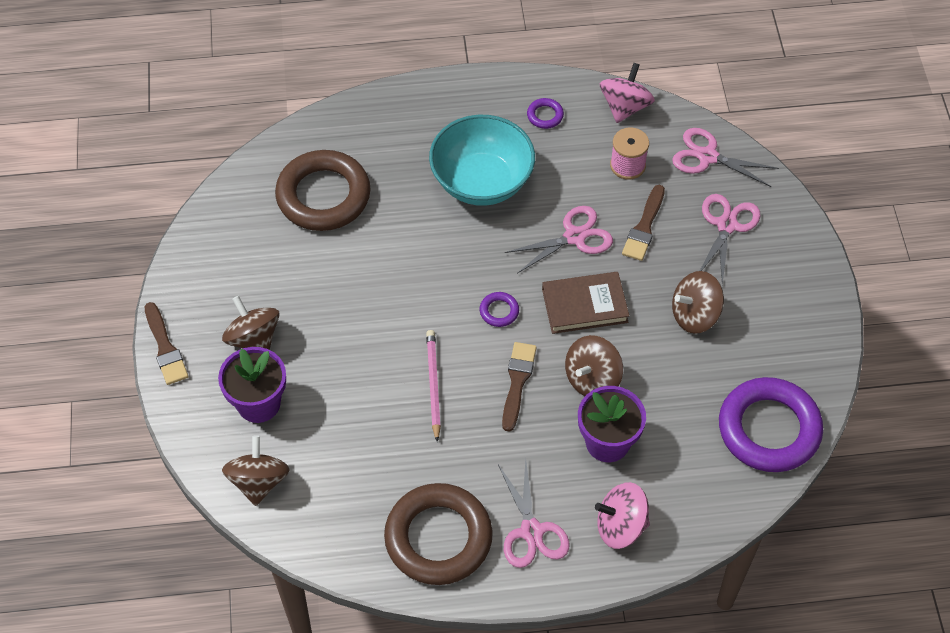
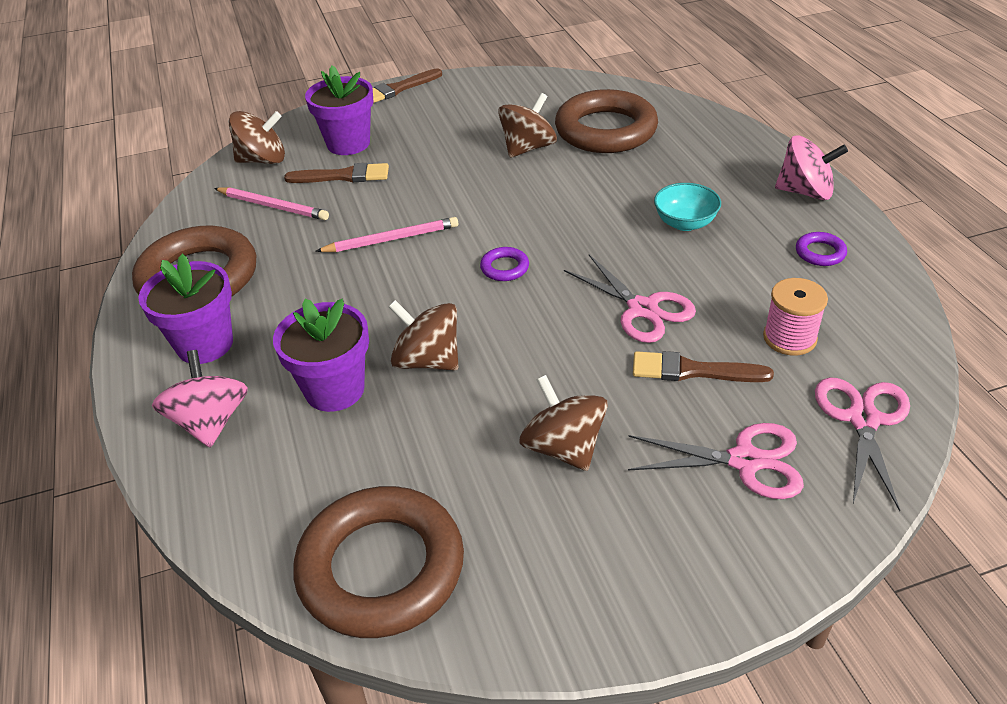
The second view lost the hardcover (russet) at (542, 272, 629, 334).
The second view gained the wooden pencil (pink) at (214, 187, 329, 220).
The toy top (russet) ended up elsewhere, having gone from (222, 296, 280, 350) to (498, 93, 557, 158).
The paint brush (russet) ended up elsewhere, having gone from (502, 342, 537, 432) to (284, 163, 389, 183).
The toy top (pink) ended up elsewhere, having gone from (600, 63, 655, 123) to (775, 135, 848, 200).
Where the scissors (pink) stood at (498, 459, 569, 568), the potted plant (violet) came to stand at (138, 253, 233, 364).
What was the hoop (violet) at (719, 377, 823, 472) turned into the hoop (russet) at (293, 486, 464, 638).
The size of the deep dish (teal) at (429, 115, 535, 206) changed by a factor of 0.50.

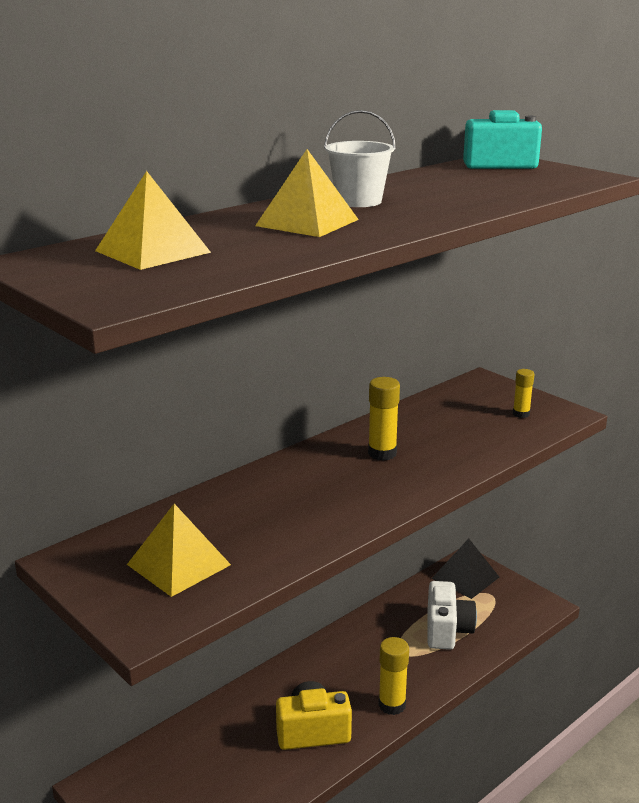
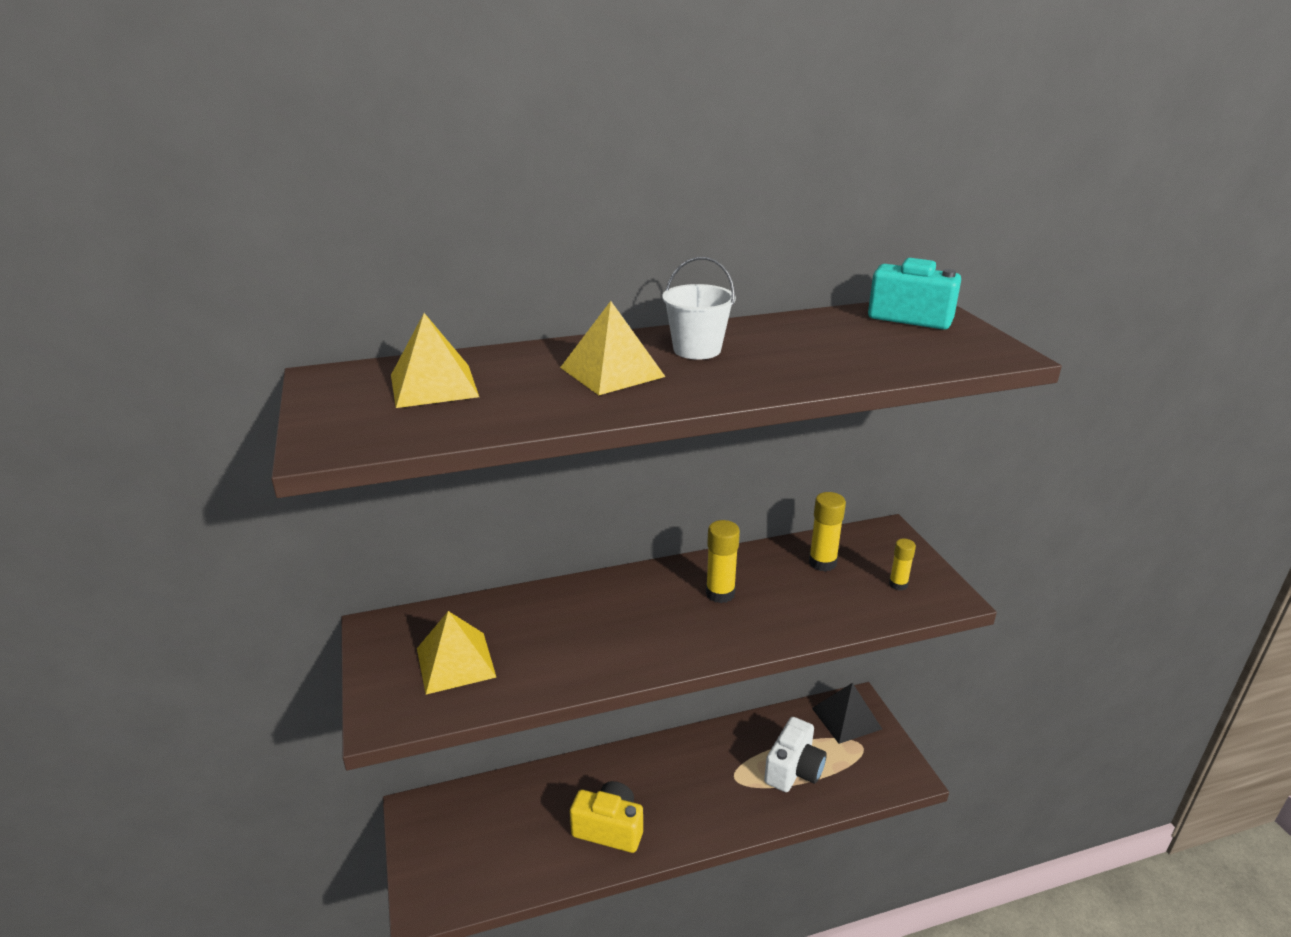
The glue (yellow) ended up elsewhere, having gone from (378, 637, 409, 715) to (809, 492, 846, 572).

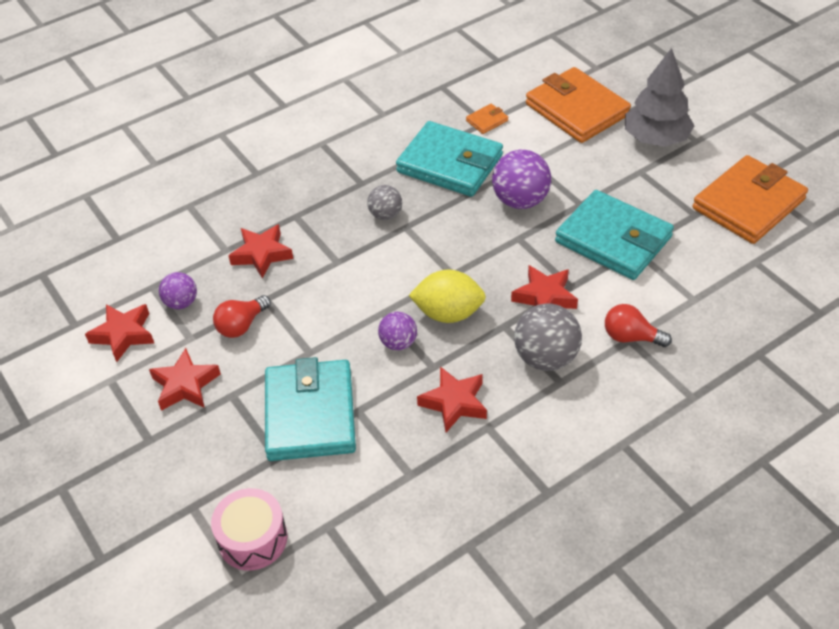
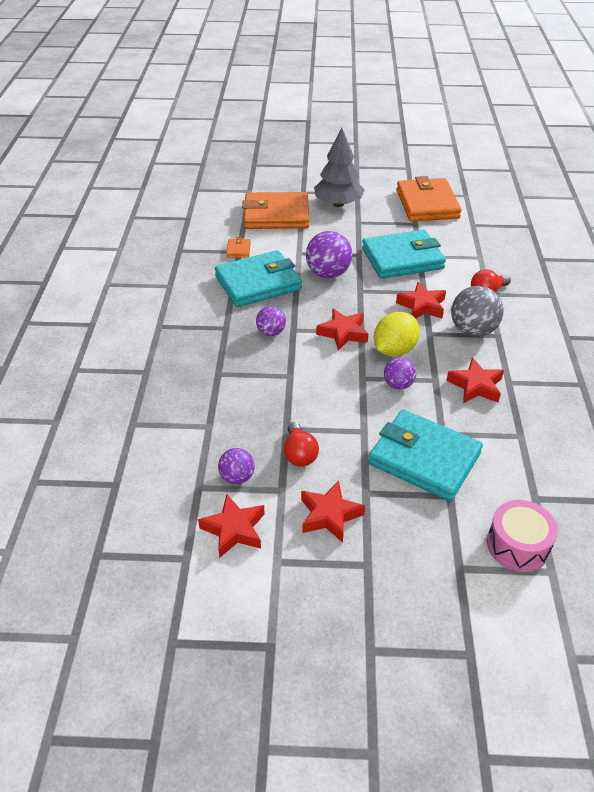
The five-pointed star (red) ended up elsewhere, having gone from (228, 224, 293, 279) to (316, 308, 369, 351).
What was the ball (gray) at (367, 185, 402, 220) turned into the ball (violet) at (256, 306, 286, 336).

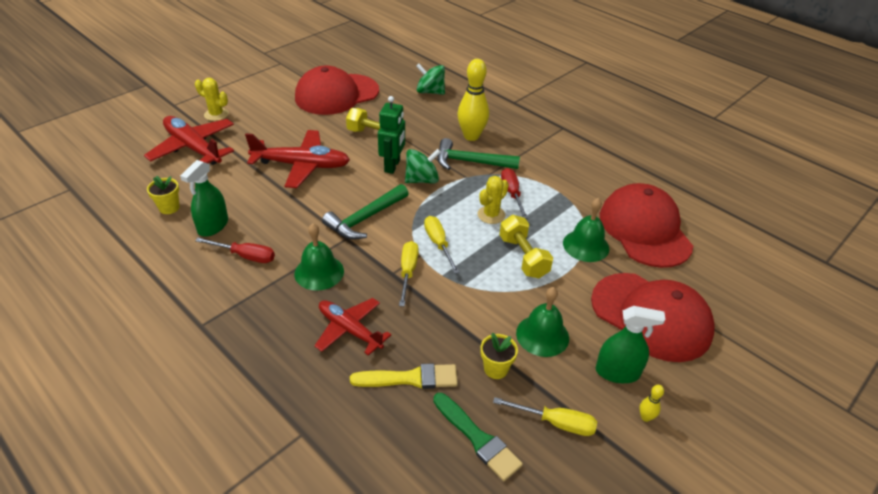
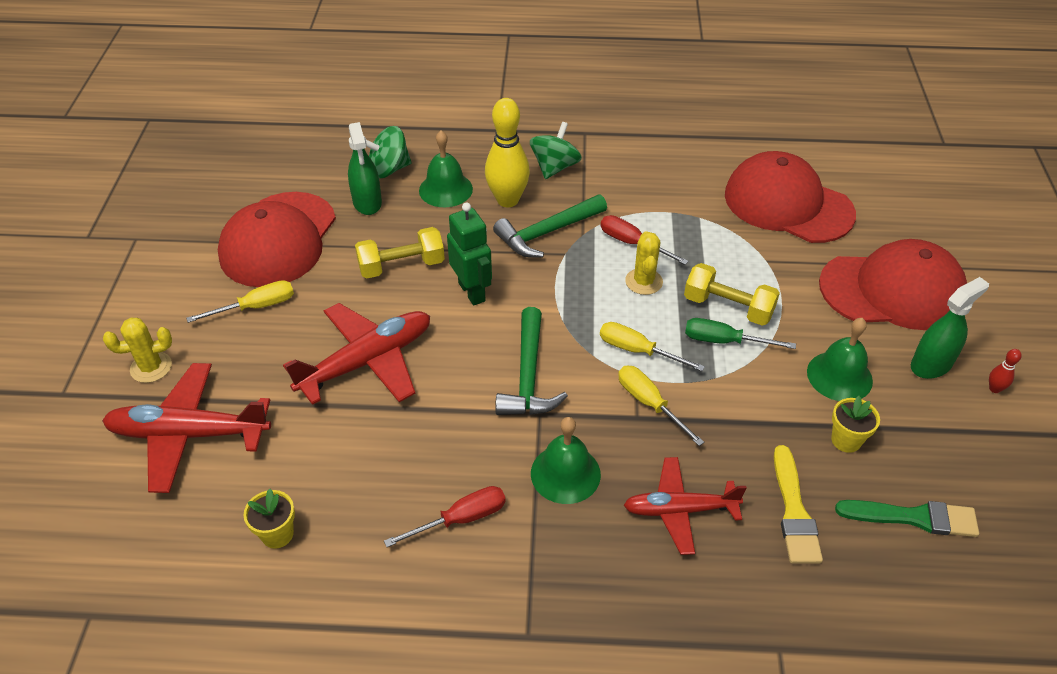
The second view gained the screwdriver (green) at (685, 318, 796, 349).
The spray cleaner (green) ended up elsewhere, having gone from (180, 160, 228, 237) to (348, 122, 382, 215).
The toy top (green) ended up elsewhere, having gone from (405, 149, 441, 183) to (530, 122, 582, 179).
The screwdriver (yellow) ended up elsewhere, having gone from (493, 397, 597, 436) to (186, 280, 294, 323).
The bell (green) ended up elsewhere, having gone from (563, 198, 609, 262) to (419, 131, 473, 207).
What was the skittle (yellow) at (639, 385, 664, 422) turned into the skittle (red) at (989, 349, 1022, 393).
The paint brush (yellow) at (350, 363, 458, 389) ended up facing another way, 135 degrees clockwise from before.

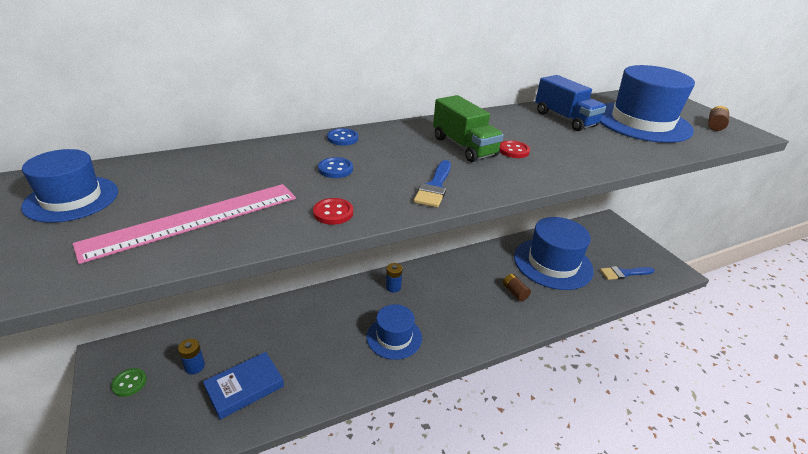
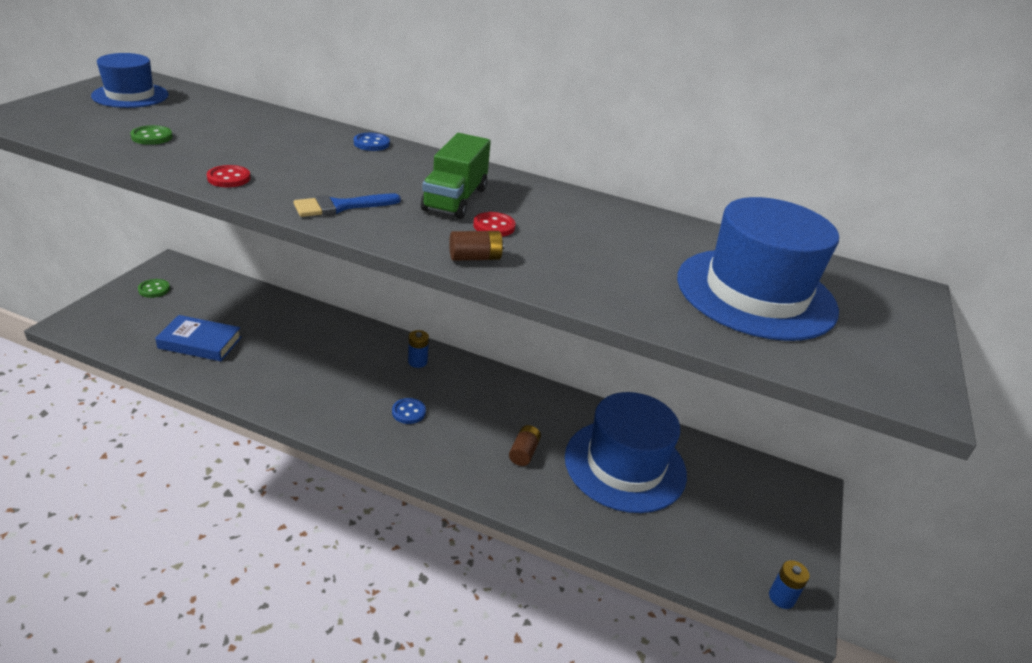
The second view lost the tall hat (cobalt) at (367, 304, 422, 360).
The second view lost the truck (cobalt) at (535, 75, 606, 131).
The second view lost the paint brush (cobalt) at (600, 266, 654, 280).
The power cell (cobalt) ended up elsewhere, having gone from (178, 339, 205, 374) to (769, 560, 810, 609).
The button (cobalt) ended up elsewhere, having gone from (318, 157, 353, 178) to (392, 398, 426, 424).
The power cell (russet) ended up elsewhere, having gone from (708, 106, 729, 131) to (449, 231, 504, 261).
Where the straightedge (pink) stood at (73, 184, 296, 264), the button (green) came to stand at (130, 125, 173, 145).

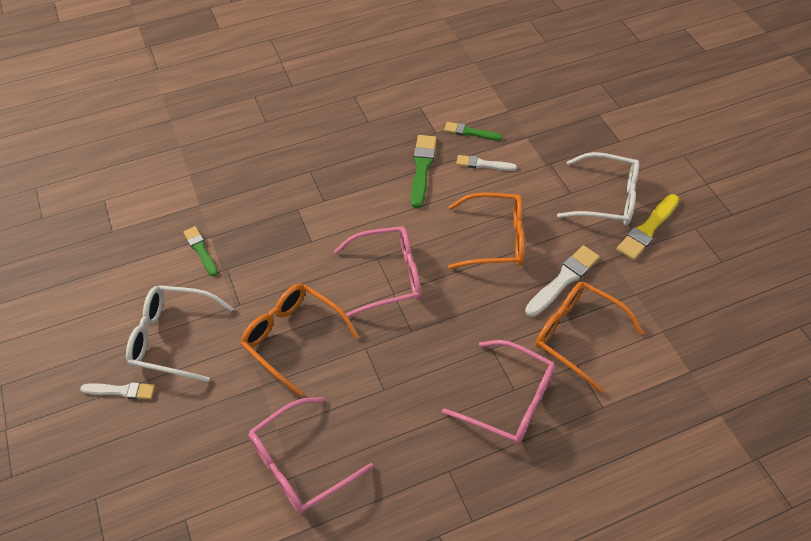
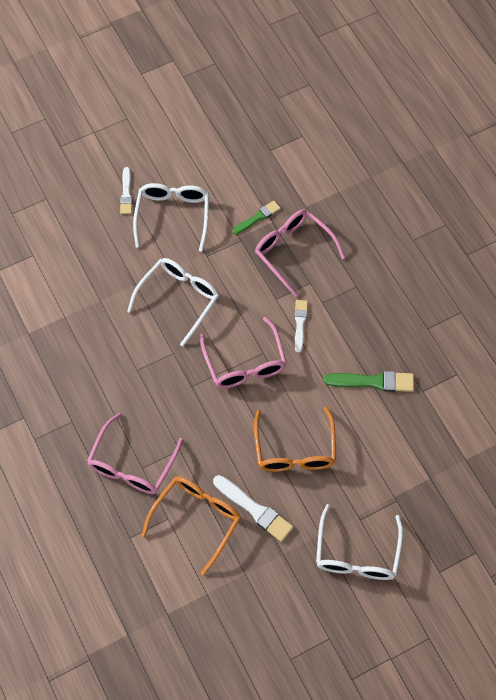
The second view lost the paint brush (green) at (444, 122, 503, 141).
The second view lost the paint brush (yellow) at (616, 194, 679, 261).
The glasses (pink) ended up elsewhere, having gone from (248, 397, 373, 514) to (255, 209, 345, 297).
The paint brush (snow-white) ended up elsewhere, having gone from (456, 155, 517, 171) to (294, 300, 308, 353).
What was the glasses (orange-coloured) at (240, 284, 359, 396) turned into the glasses (snow-white) at (127, 258, 219, 346).

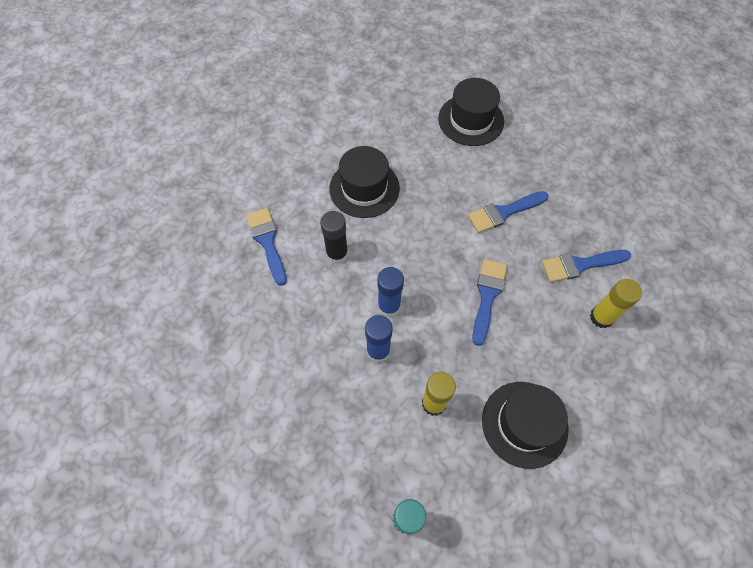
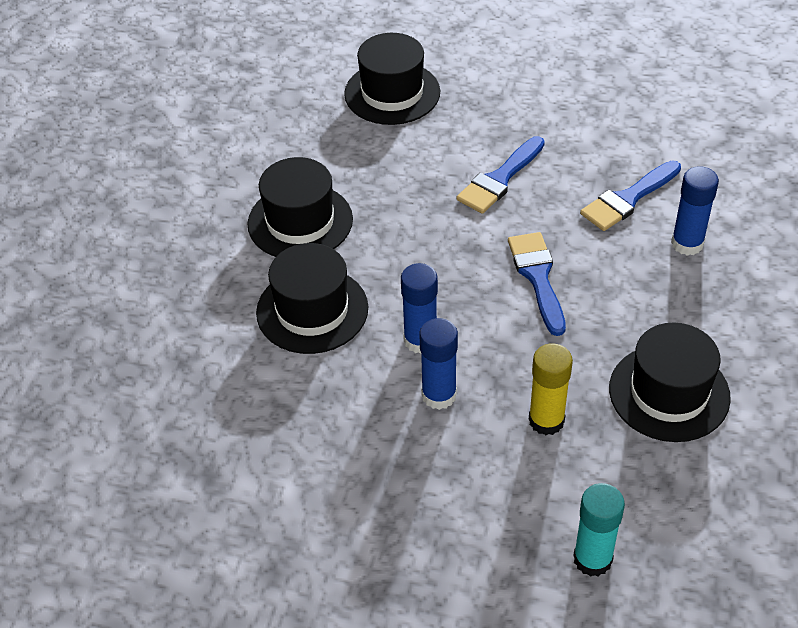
The second view lost the paint brush (cobalt) at (246, 208, 287, 286).
Where the glue (black) stood at (320, 211, 348, 264), the tall hat (black) came to stand at (256, 243, 368, 354).
What was the glue (yellow) at (590, 279, 642, 328) turned into the glue (cobalt) at (671, 166, 719, 256).

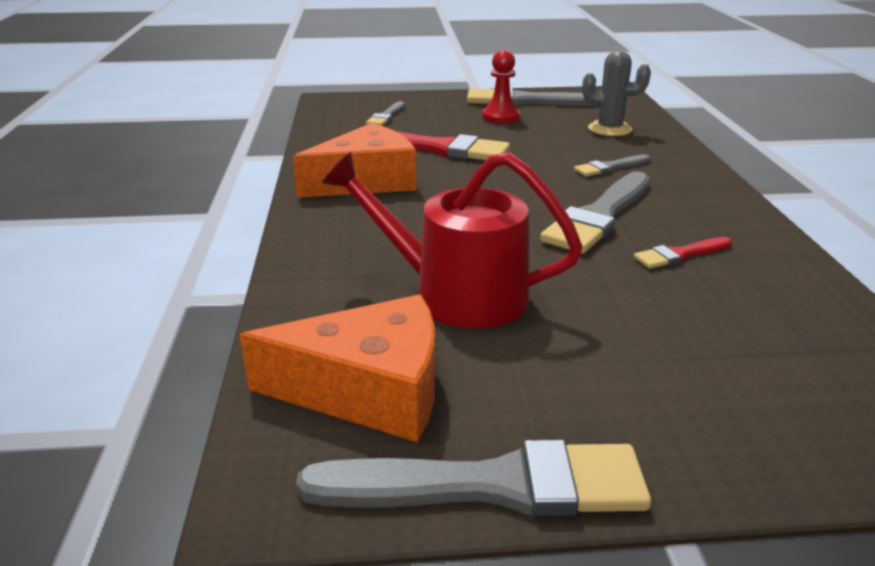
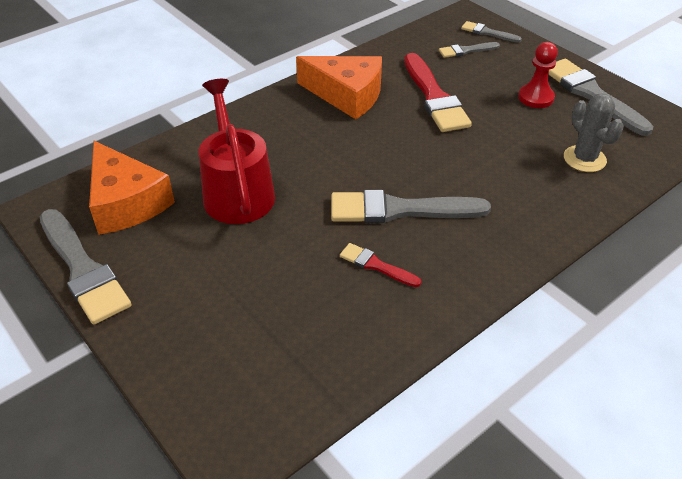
The paint brush (gray) ended up elsewhere, having gone from (574, 154, 650, 177) to (461, 21, 522, 42).

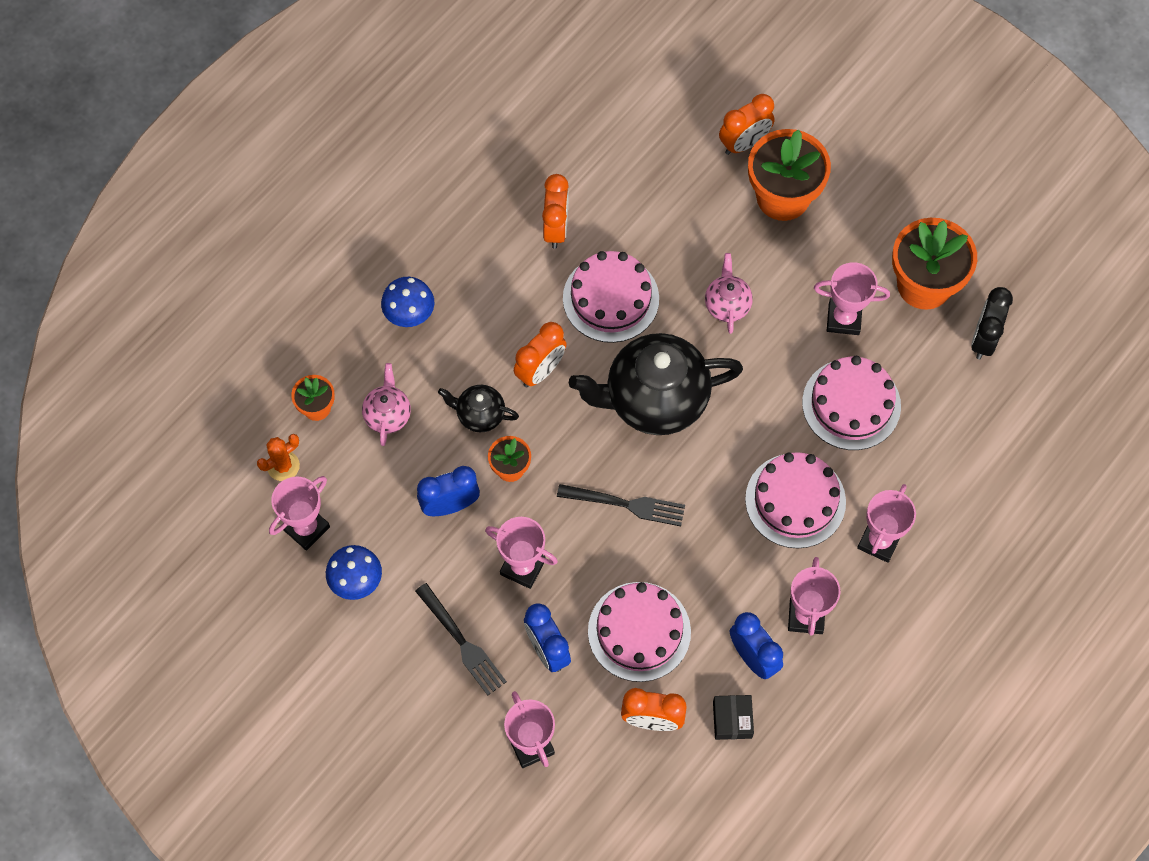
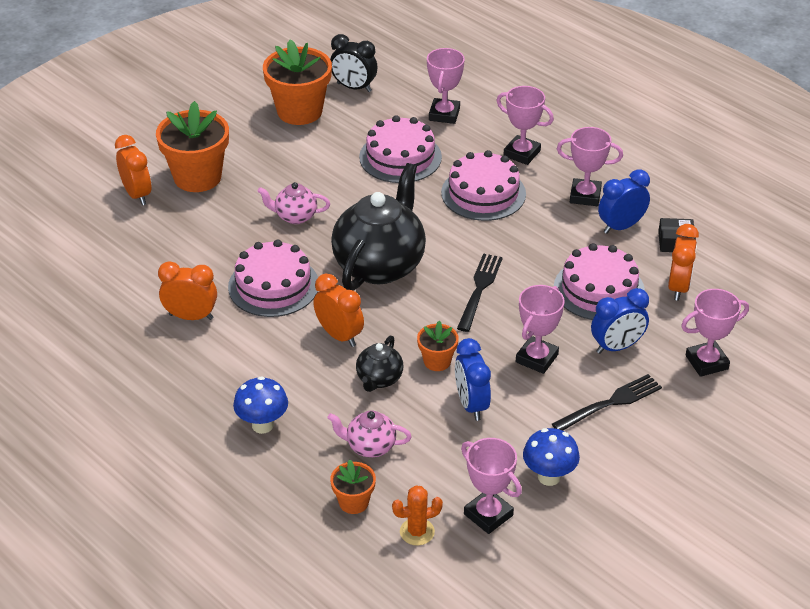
The prize cup (pink) ended up elsewhere, having gone from (814, 262, 890, 335) to (427, 48, 465, 124).
The saguaro cactus (orange-coloured) at (257, 434, 300, 481) ended up facing another way, 75 degrees counterclockwise from before.
The tea pot (black) at (569, 333, 743, 435) ended up facing another way, 150 degrees counterclockwise from before.

